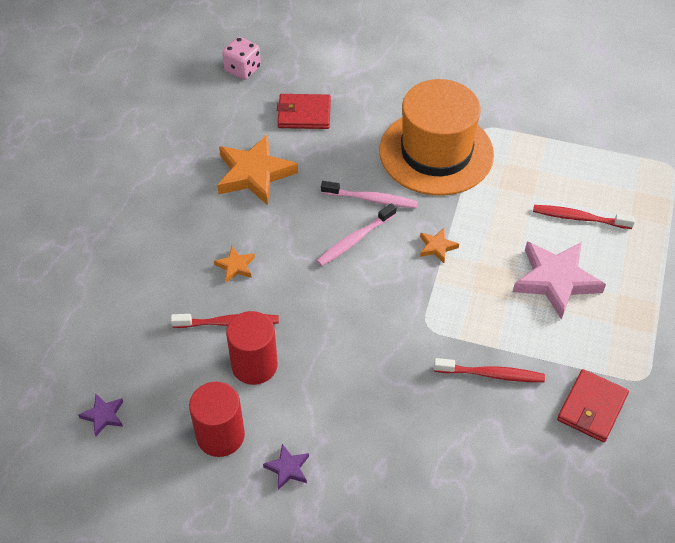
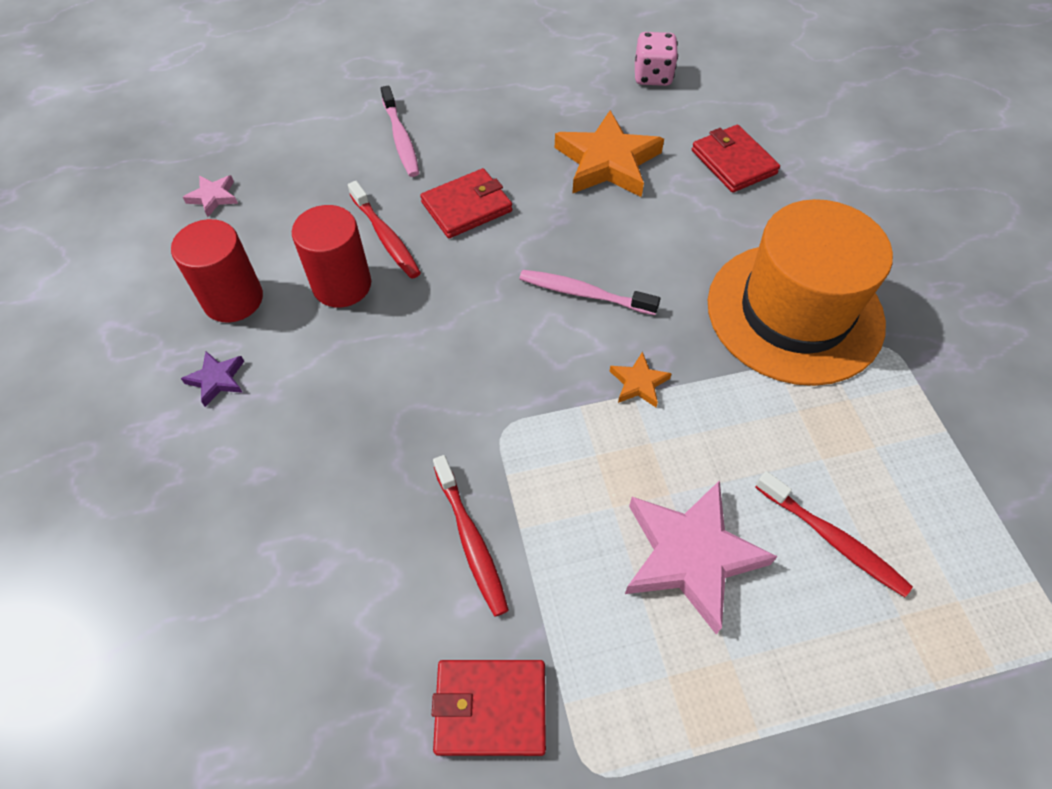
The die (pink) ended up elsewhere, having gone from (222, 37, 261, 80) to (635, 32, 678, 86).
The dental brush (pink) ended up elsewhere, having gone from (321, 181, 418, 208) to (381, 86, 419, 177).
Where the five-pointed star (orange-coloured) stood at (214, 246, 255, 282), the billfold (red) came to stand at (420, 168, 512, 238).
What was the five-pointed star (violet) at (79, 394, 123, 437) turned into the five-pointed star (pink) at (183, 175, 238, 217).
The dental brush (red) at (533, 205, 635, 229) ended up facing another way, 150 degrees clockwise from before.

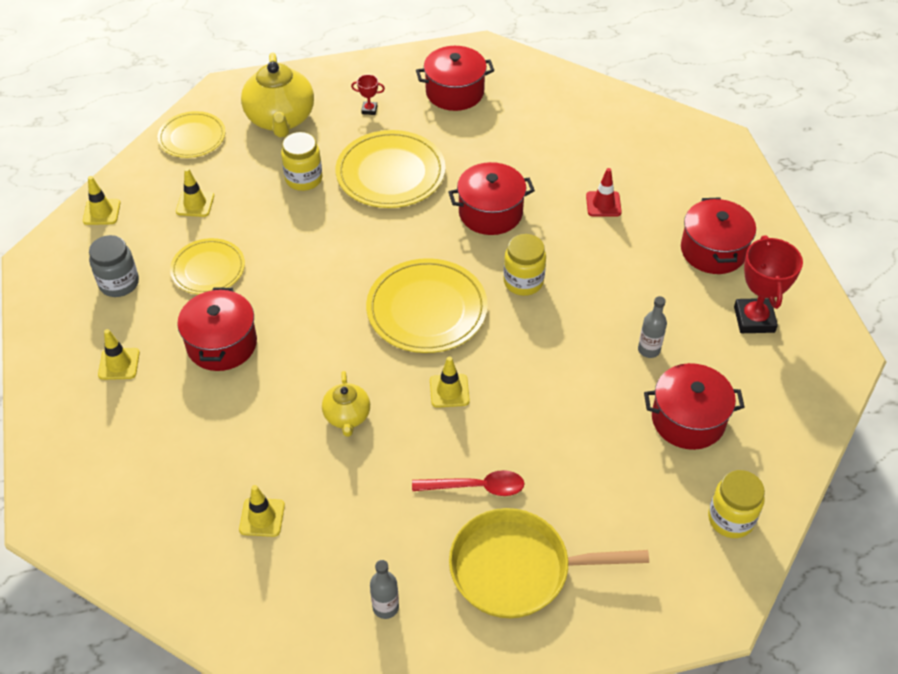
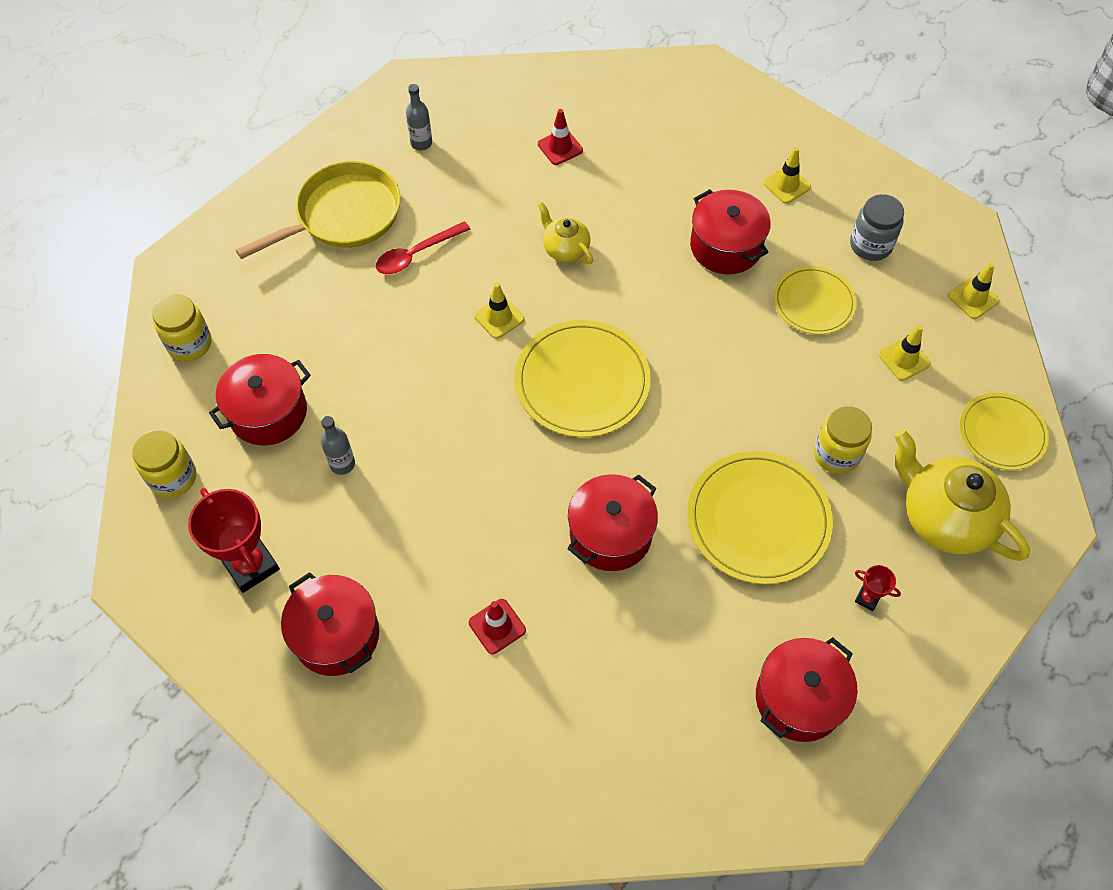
The preserve jar (yellow) ended up elsewhere, having gone from (503, 234, 546, 296) to (133, 430, 196, 498).
What was the road cone (yellow) at (239, 485, 285, 537) turned into the road cone (red) at (538, 109, 583, 165).
The prize cup (red) at (351, 75, 385, 115) ended up facing another way, 60 degrees clockwise from before.

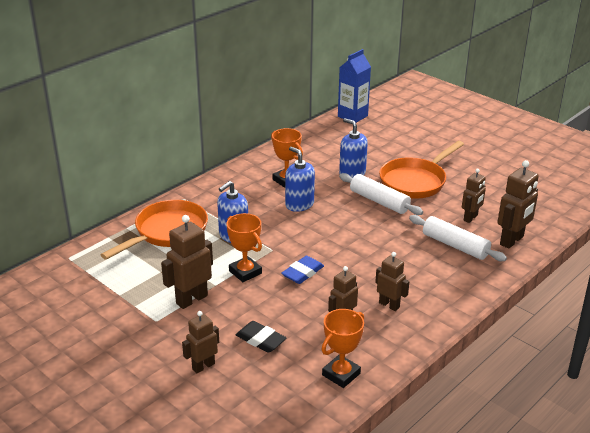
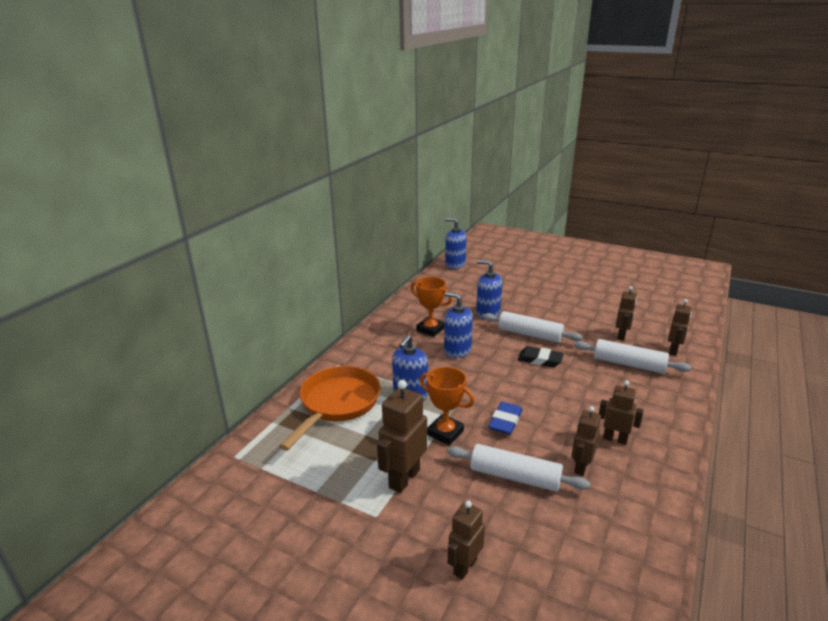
The second view lost the prize cup (orange-coloured) at (322, 309, 364, 388).
The second view lost the frying pan (orange-coloured) at (379, 141, 464, 199).
The second view gained the dough roller (snow-white) at (447, 444, 590, 492).
The eraser (black) ended up elsewhere, having gone from (236, 321, 286, 353) to (517, 346, 564, 367).
Where the juice carton (cobalt) stood at (338, 49, 371, 123), the pump bottle (cobalt) came to stand at (445, 218, 467, 269).
The size of the toy robot (russet) at (497, 160, 539, 249) changed by a factor of 0.64.

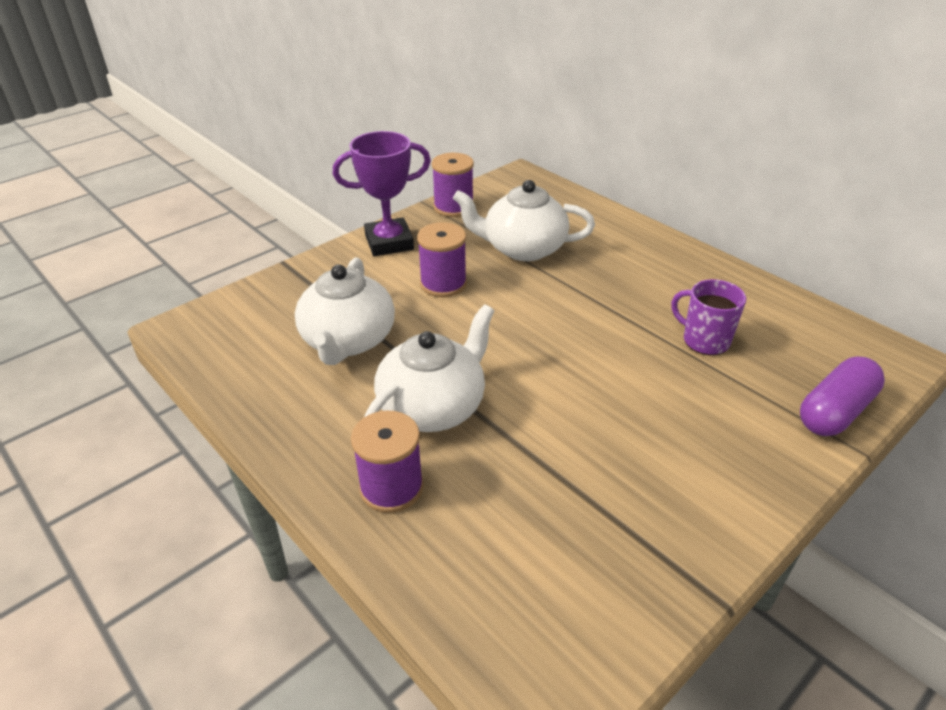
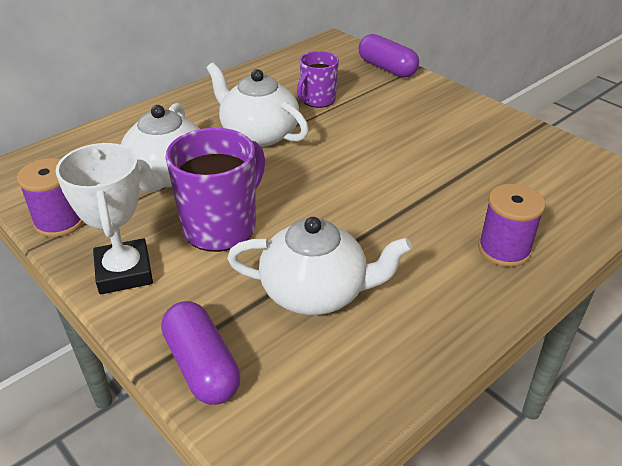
The second view gained the pill (violet) at (161, 301, 241, 405).
The tea pot (snow-white) ended up elsewhere, having gone from (364, 304, 495, 432) to (206, 63, 309, 147).
Where the spool (violet) stood at (417, 222, 467, 297), the coffee mug (violet) came to stand at (166, 128, 265, 252).
What was the prize cup (violet) at (333, 131, 431, 256) turned into the prize cup (snow-white) at (56, 143, 153, 294).

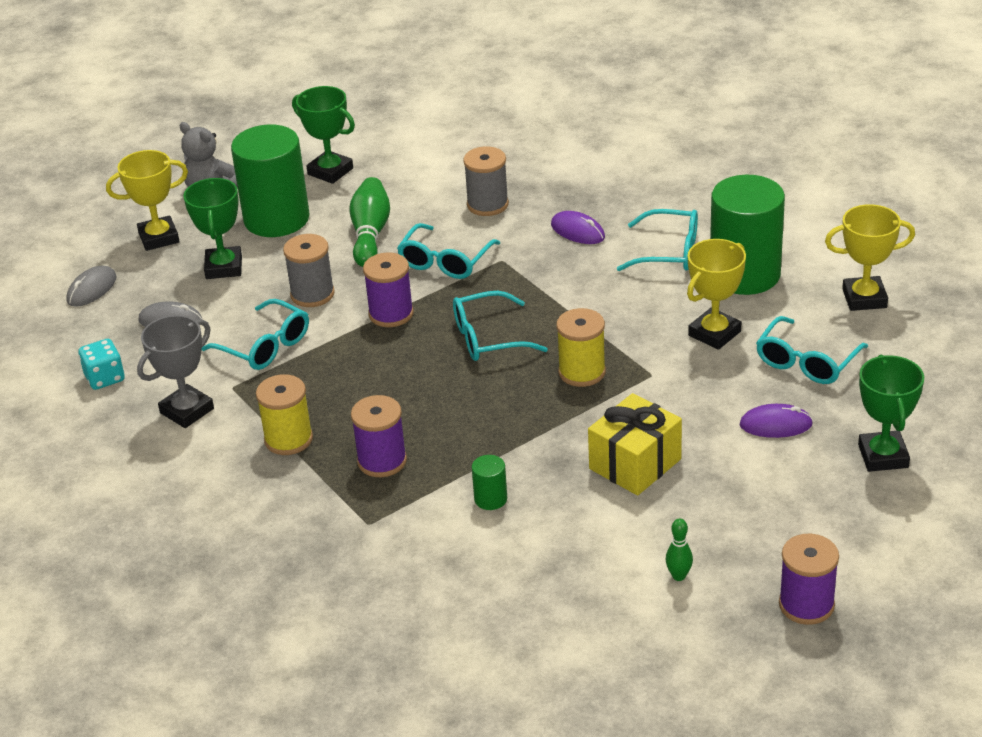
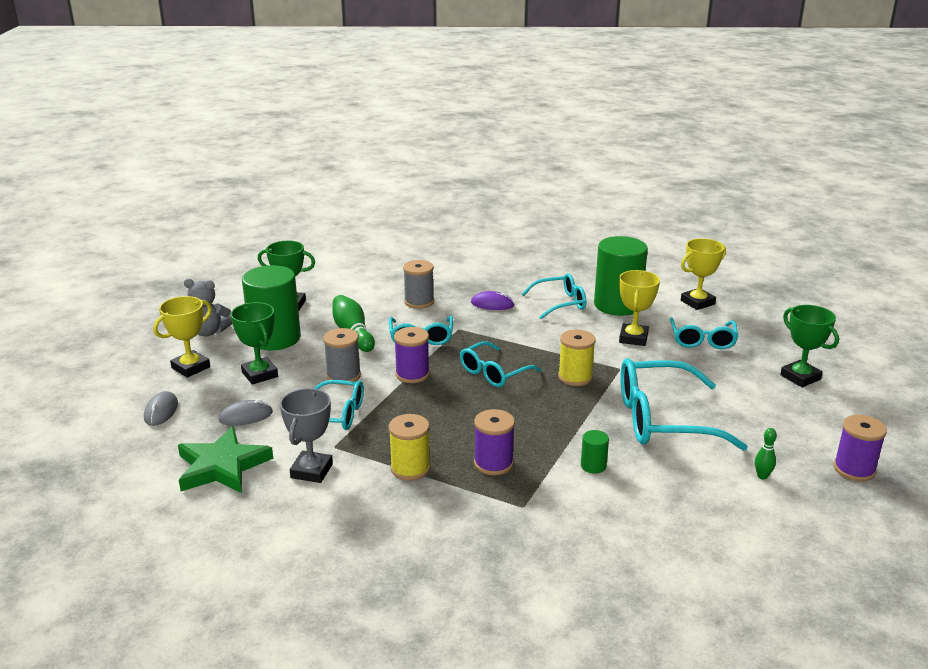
The second view lost the mouse (violet) at (739, 404, 813, 438).
Where the die (teal) stood at (78, 339, 125, 390), the five-pointed star (green) came to stand at (178, 426, 273, 493).
Where the present (yellow) stood at (588, 393, 682, 496), the glasses (teal) came to stand at (620, 358, 748, 451).

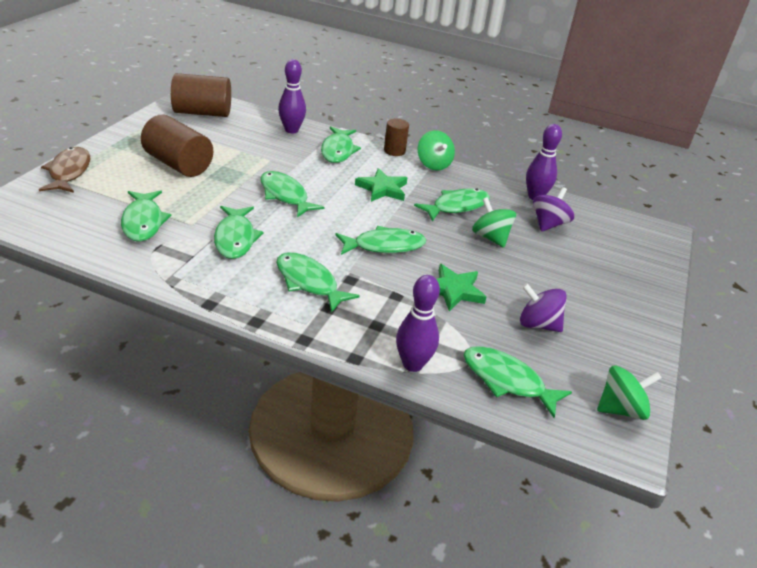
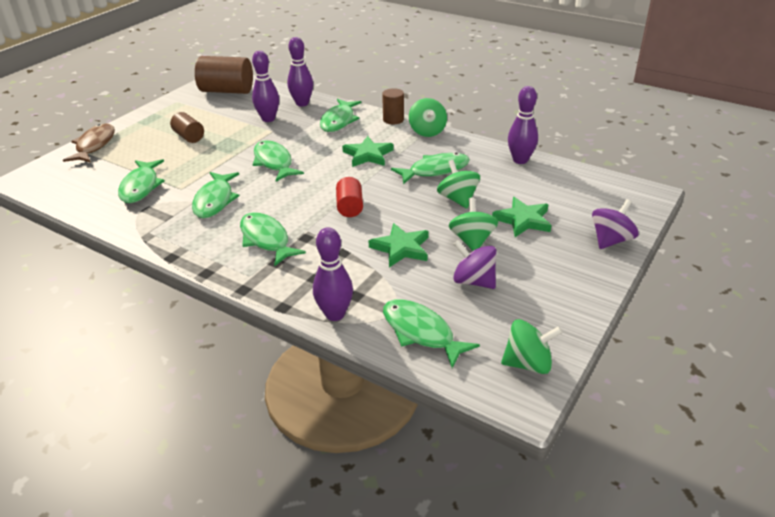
The second view gained the skittle (violet) at (252, 51, 279, 122).
The second view gained the toy top (green) at (449, 198, 498, 251).
The second view gained the five-pointed star (green) at (492, 197, 552, 237).
The toy top (violet) ended up elsewhere, having gone from (533, 187, 574, 232) to (592, 199, 638, 249).
Where the toy fish (green) stood at (335, 226, 426, 255), the cylinder (red) came to stand at (336, 177, 363, 217).
The size of the cylinder (russet) at (141, 115, 213, 177) changed by a factor of 0.56.

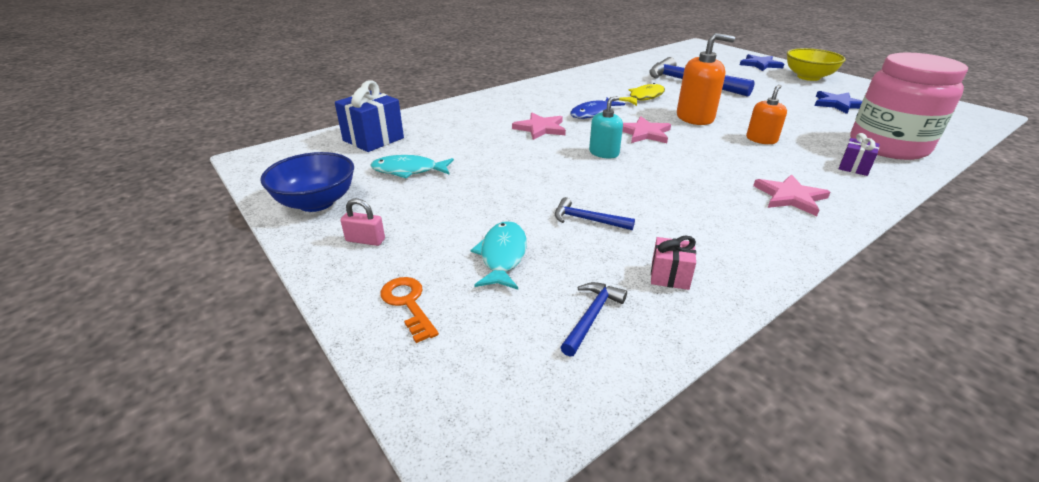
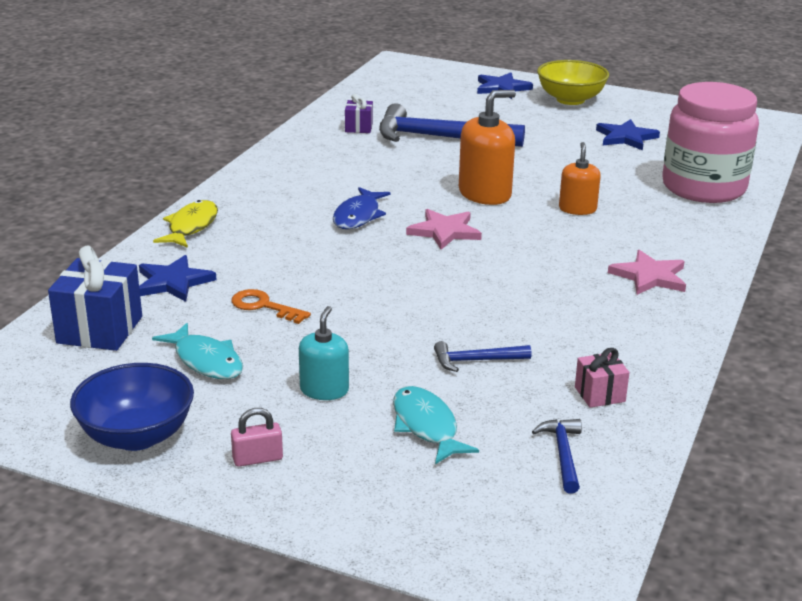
The second view lost the five-pointed star (pink) at (512, 113, 566, 140).
The second view gained the five-pointed star (cobalt) at (139, 255, 217, 302).
The key (orange-coloured) ended up elsewhere, having gone from (380, 277, 439, 343) to (231, 289, 311, 324).
The pump bottle (teal) ended up elsewhere, having gone from (589, 96, 623, 159) to (299, 306, 349, 400).
The toy fish (yellow) ended up elsewhere, having gone from (619, 83, 665, 106) to (153, 200, 218, 248).
The present (violet) ended up elsewhere, having gone from (839, 133, 880, 176) to (345, 94, 373, 133).
The toy fish (teal) at (370, 155, 454, 178) ended up facing another way, 105 degrees counterclockwise from before.

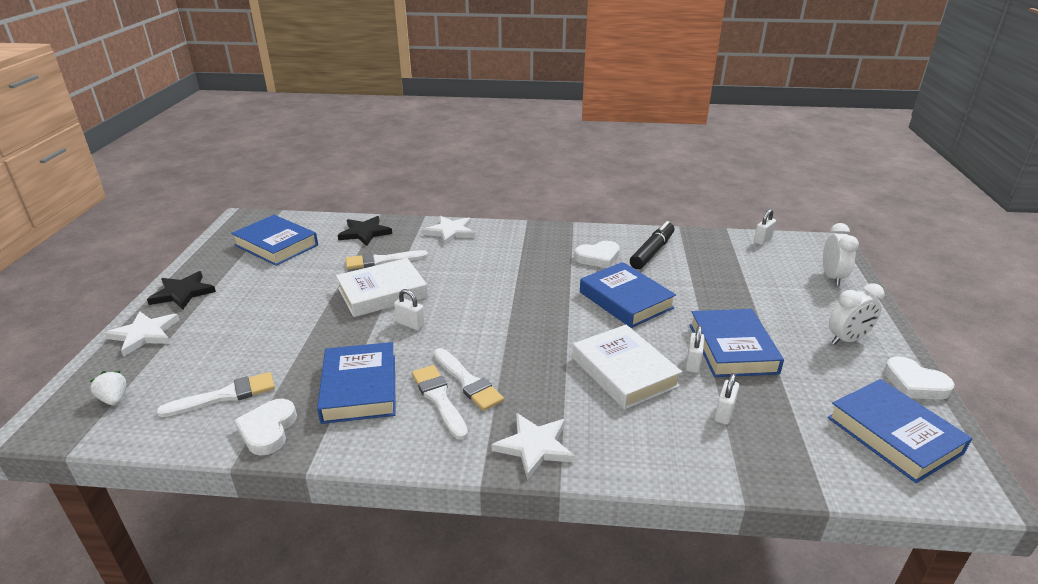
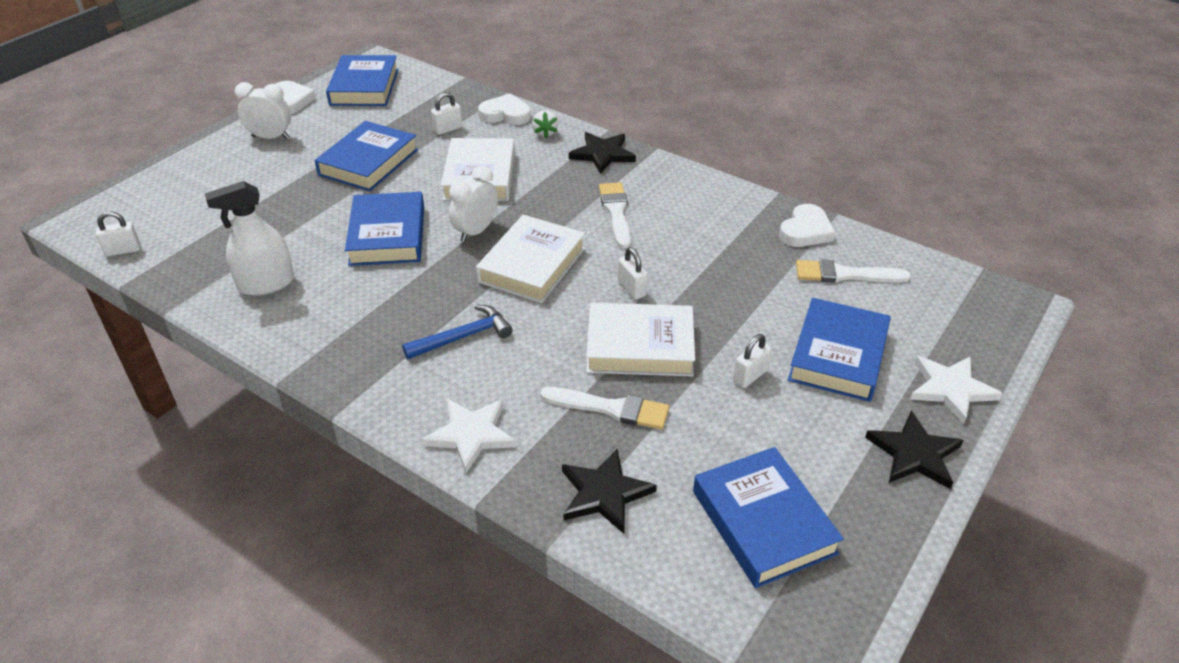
The second view lost the paint brush (snow-white) at (412, 365, 468, 440).
The second view gained the hammer (cobalt) at (402, 305, 513, 359).
The second view gained the hardcover (snow-white) at (476, 215, 585, 303).
The berry (snow-white) ended up elsewhere, having gone from (89, 371, 126, 405) to (532, 110, 558, 138).
The hardcover (cobalt) ended up elsewhere, having gone from (317, 342, 396, 424) to (788, 298, 891, 402).
The heart shape (snow-white) ended up elsewhere, having gone from (575, 241, 620, 268) to (478, 94, 531, 125).
The small lock (snow-white) ended up elsewhere, having gone from (686, 325, 704, 373) to (733, 334, 771, 388).
The alarm clock (snow-white) ended up elsewhere, having gone from (823, 223, 859, 286) to (449, 166, 498, 242).
Where the marker pen (black) stood at (630, 221, 675, 269), the spray cleaner (snow-white) came to stand at (205, 181, 294, 296).
What was the five-pointed star (snow-white) at (492, 413, 575, 480) turned into the five-pointed star (black) at (569, 132, 636, 174).

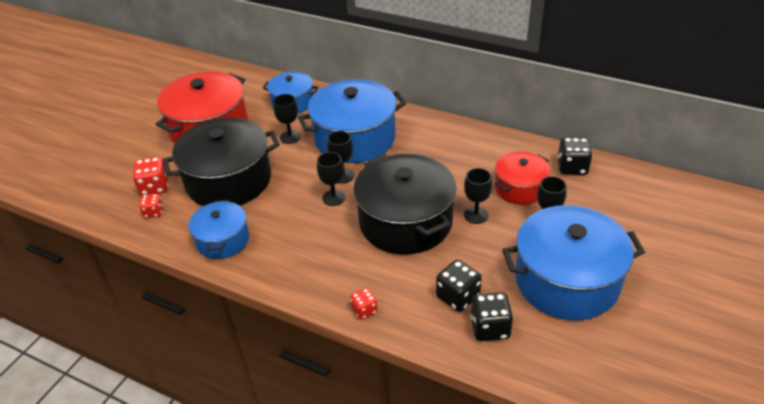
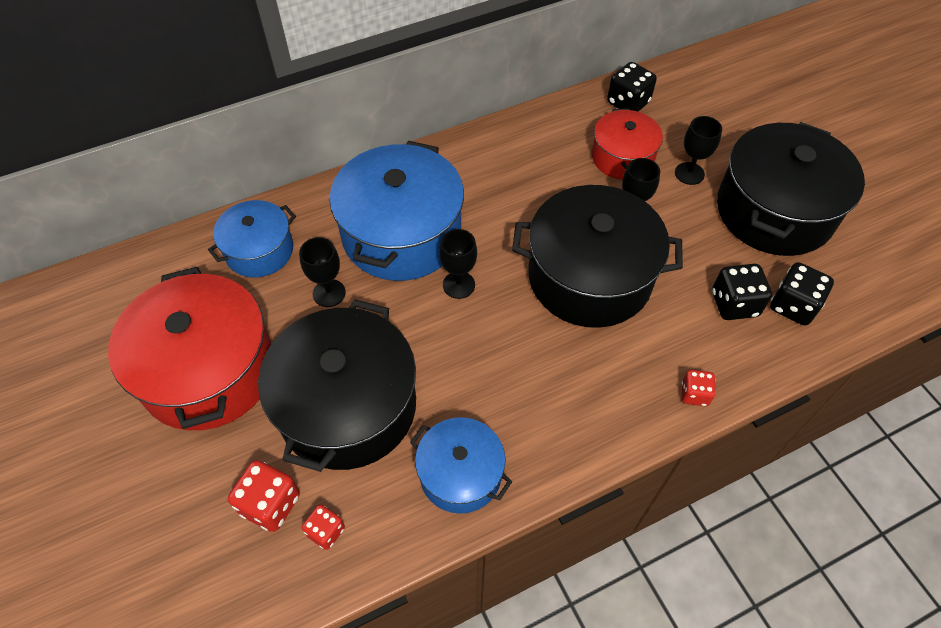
The second view lost the chalice (black) at (317, 152, 346, 206).
What was the pot (cobalt) at (502, 205, 645, 320) turned into the pot (black) at (717, 122, 865, 256).

